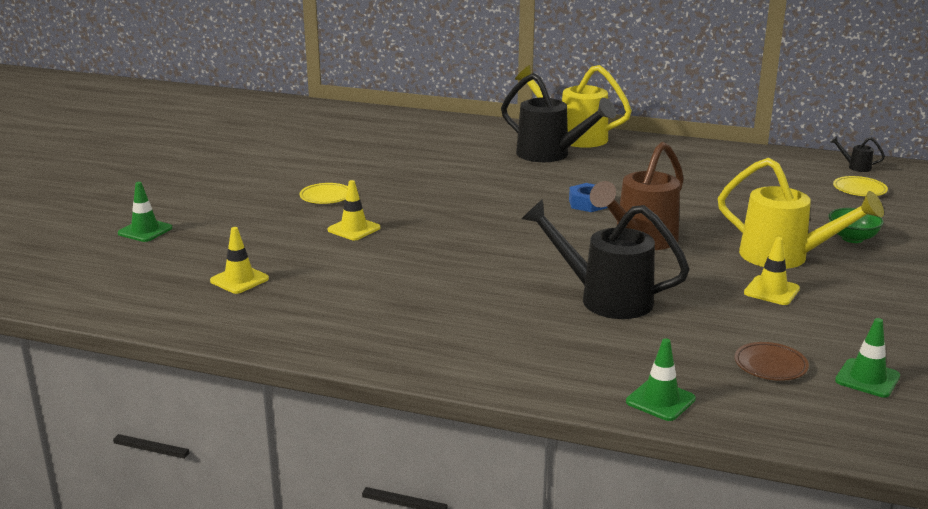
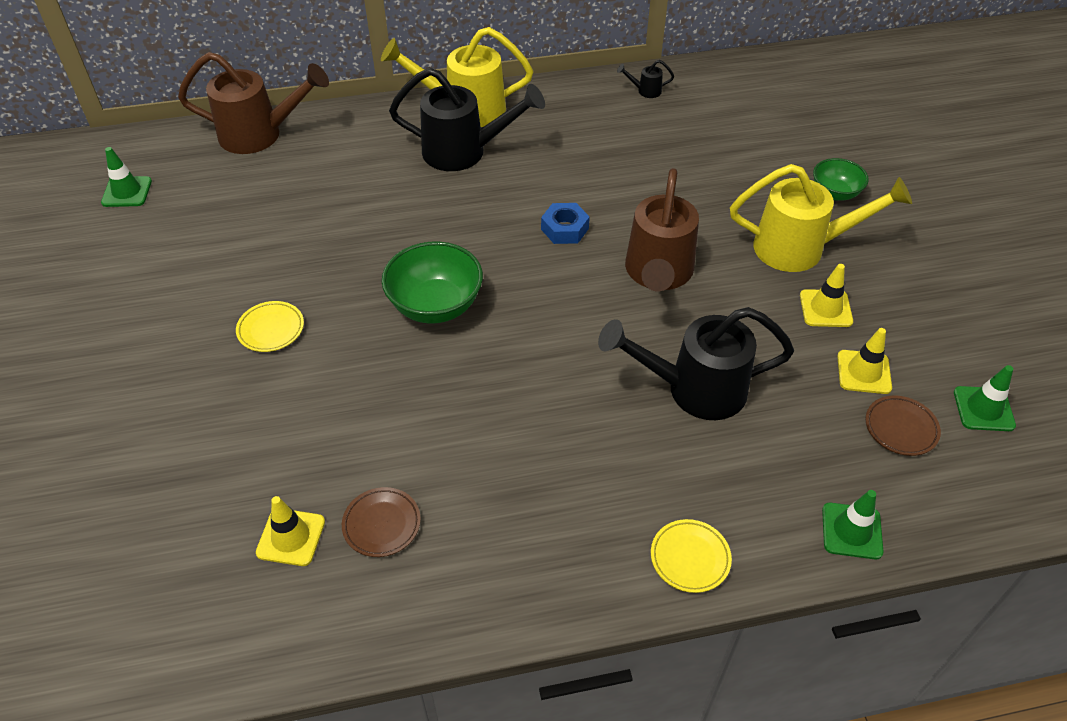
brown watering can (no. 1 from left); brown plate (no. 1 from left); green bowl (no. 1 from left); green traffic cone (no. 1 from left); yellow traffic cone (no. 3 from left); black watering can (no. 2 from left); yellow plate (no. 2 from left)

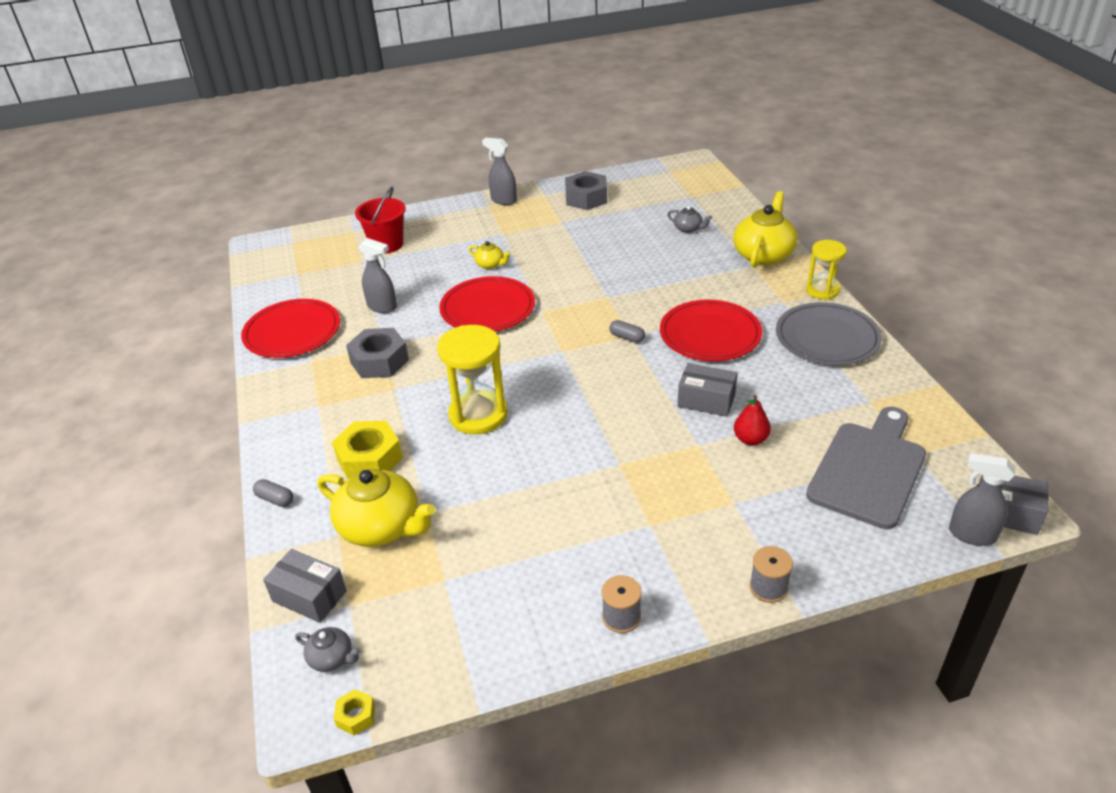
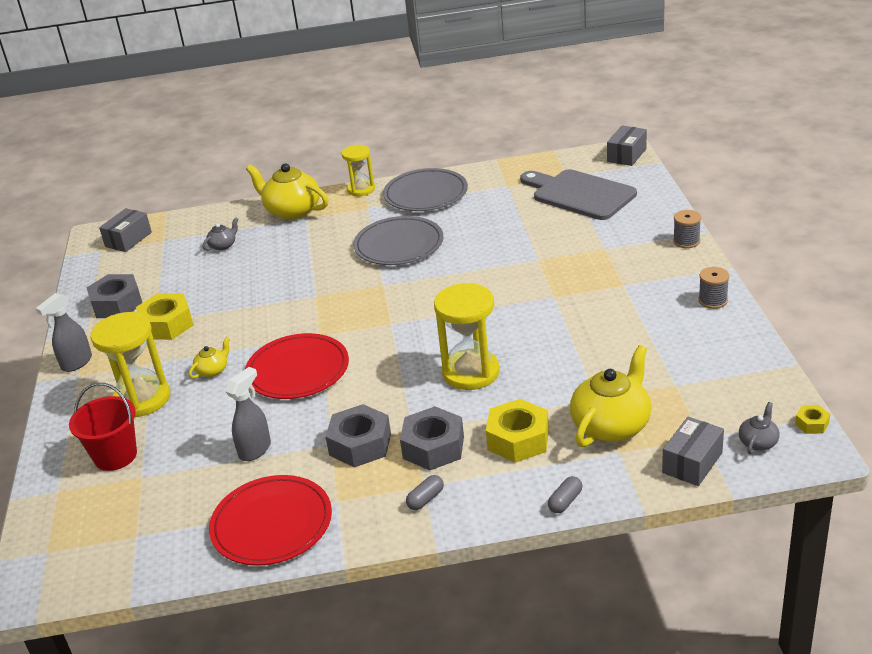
red pear; grey spray bottle (no. 3 from left in the first image); yellow hourglass (no. 1 from left); yellow nut (no. 1 from left); grey nut (no. 3 from left); grey capsule (no. 1 from left); grey box (no. 1 from left); grey plate (no. 1 from left)

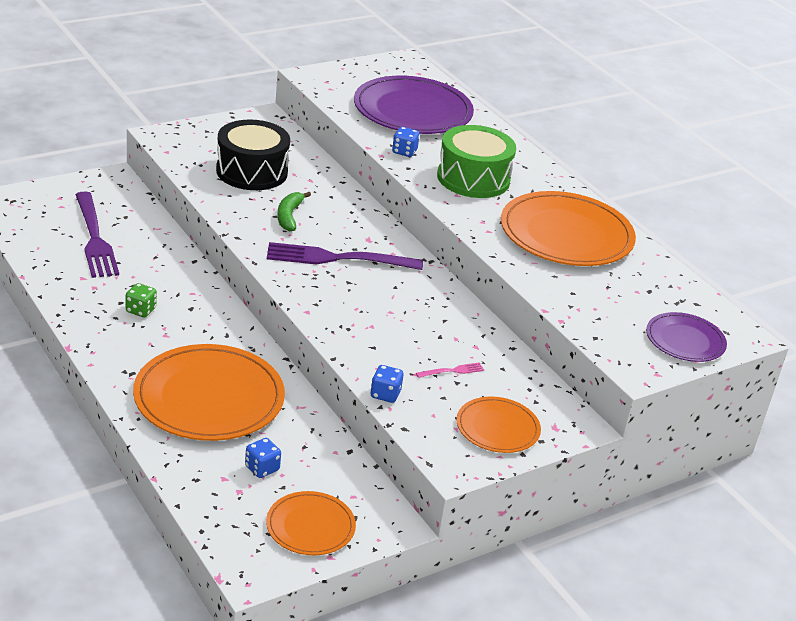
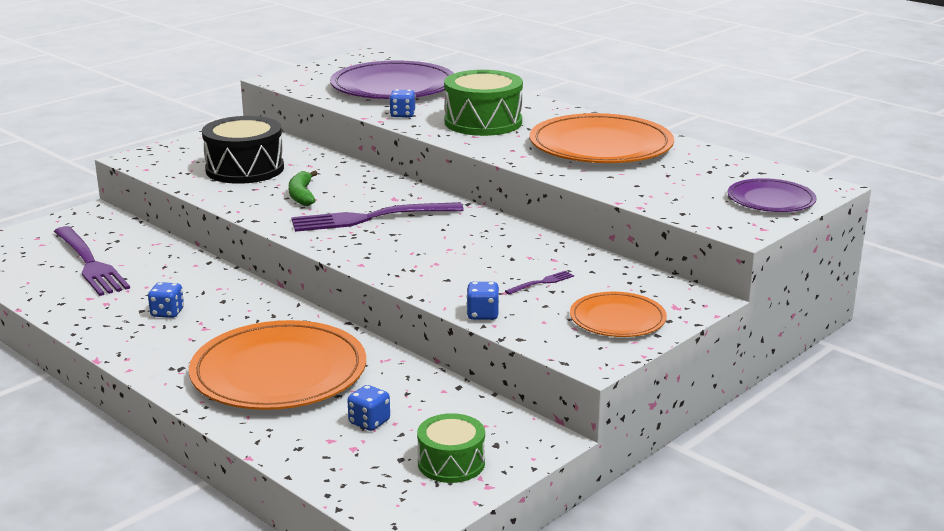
green drum (no. 1 from left); blue dice (no. 1 from left); purple fork (no. 3 from left)

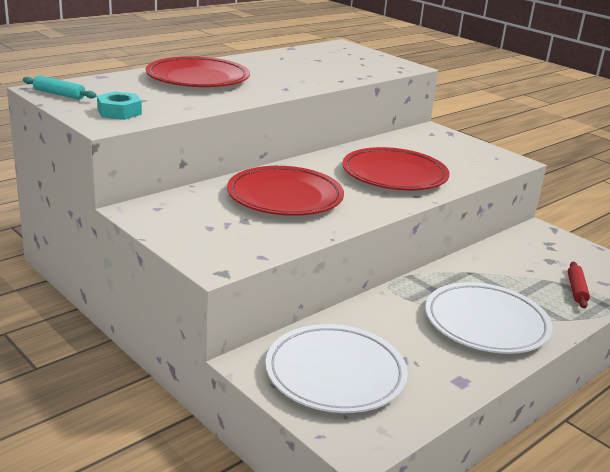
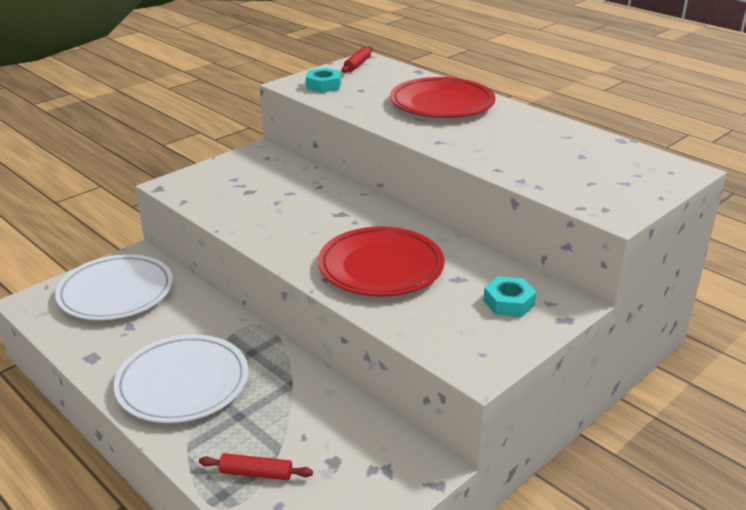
red plate (no. 2 from left in the first image); turquoise nut (no. 2 from left); red rolling pin (no. 2 from left)

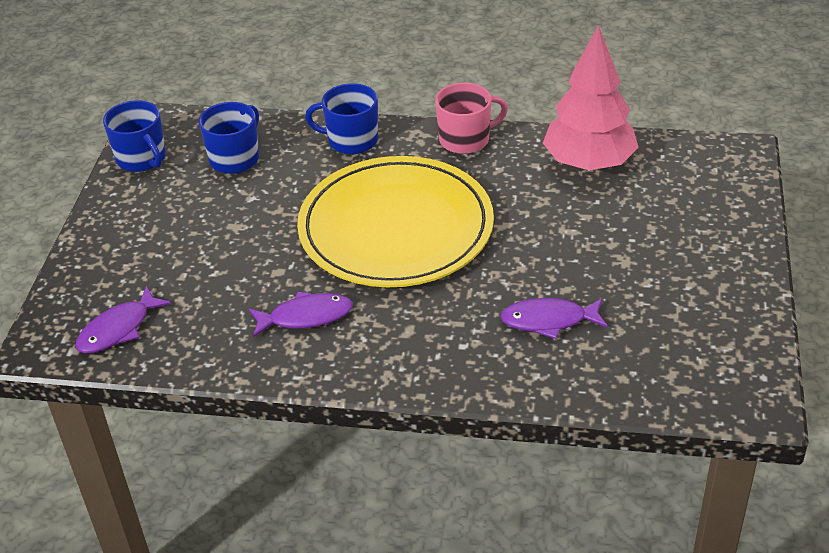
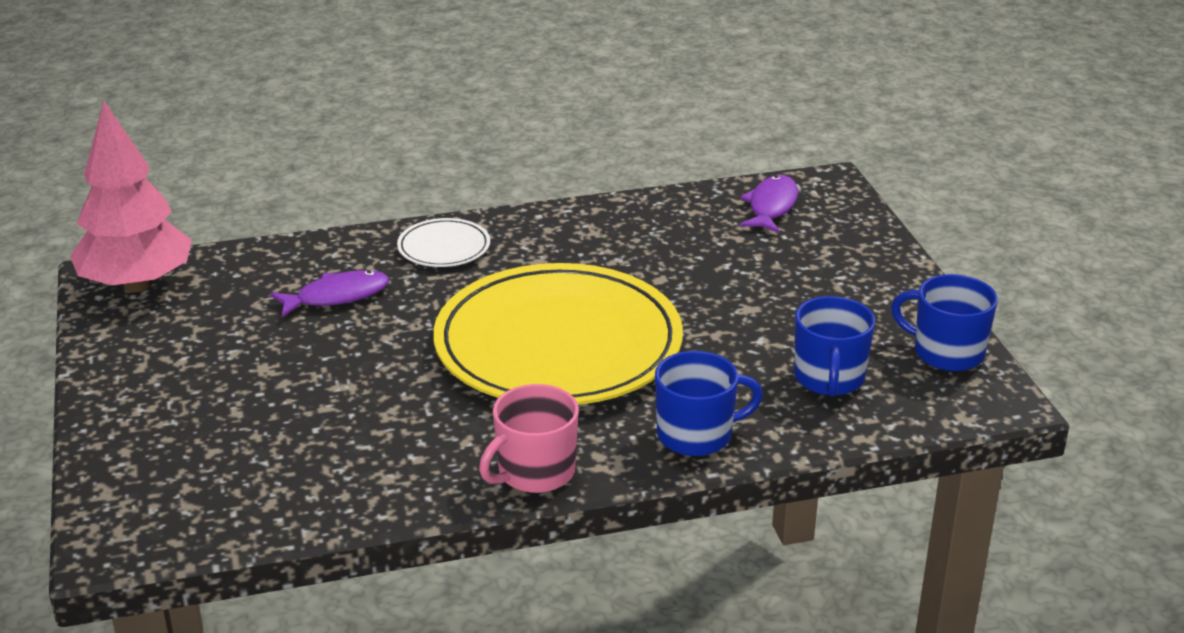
purple fish (no. 2 from left in the first image); white plate; pink tree

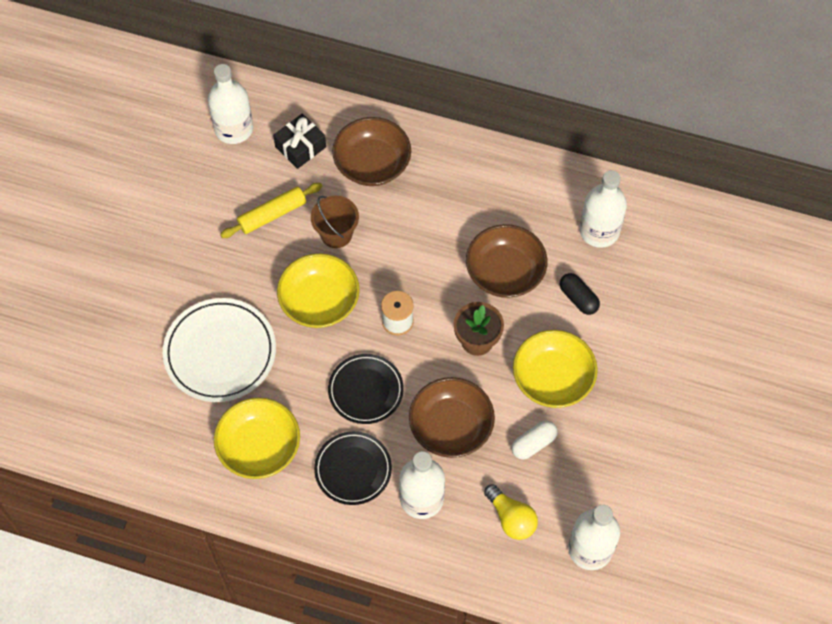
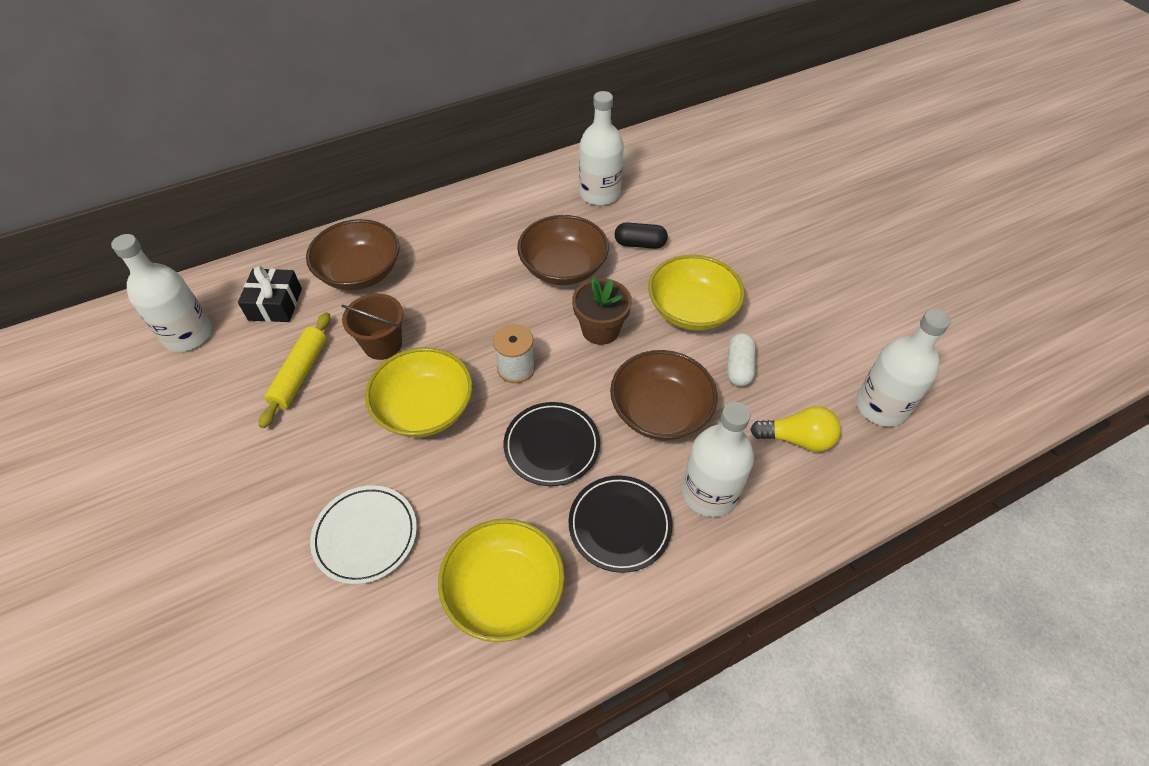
white plate

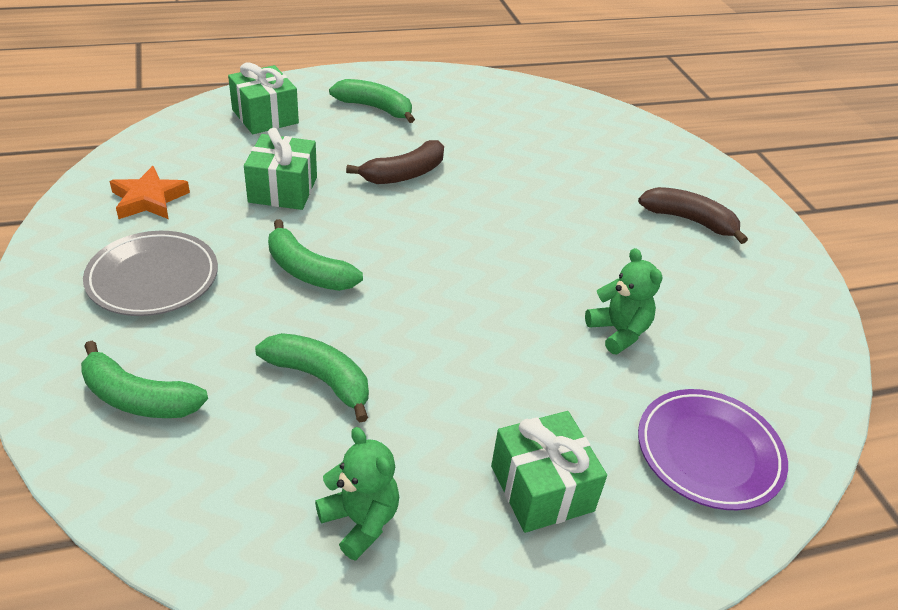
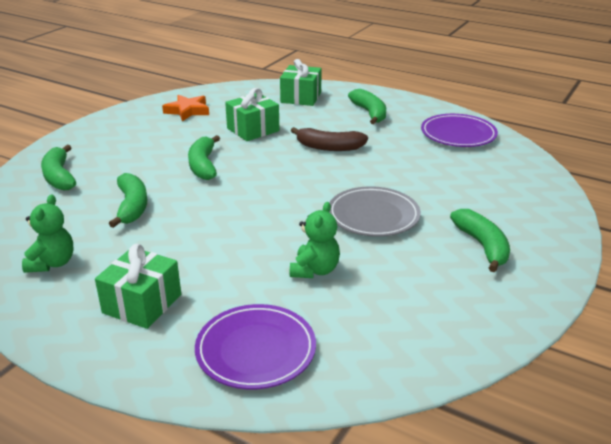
purple plate (no. 2 from left); grey plate; green banana (no. 5 from left)

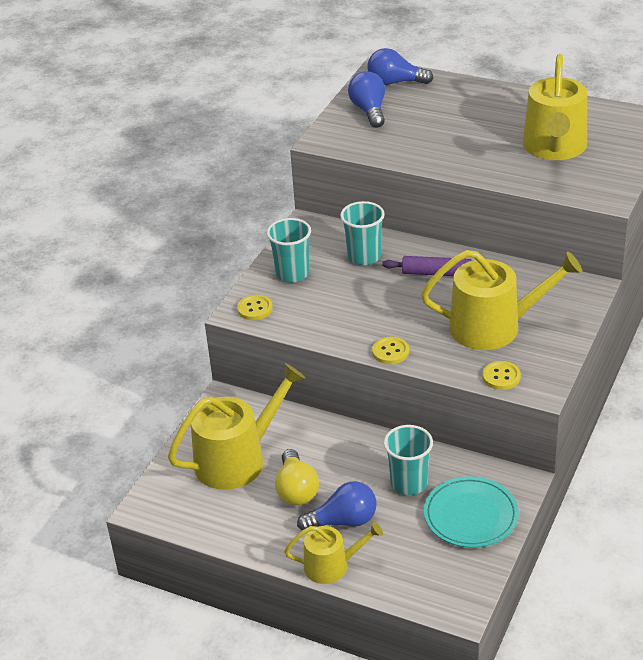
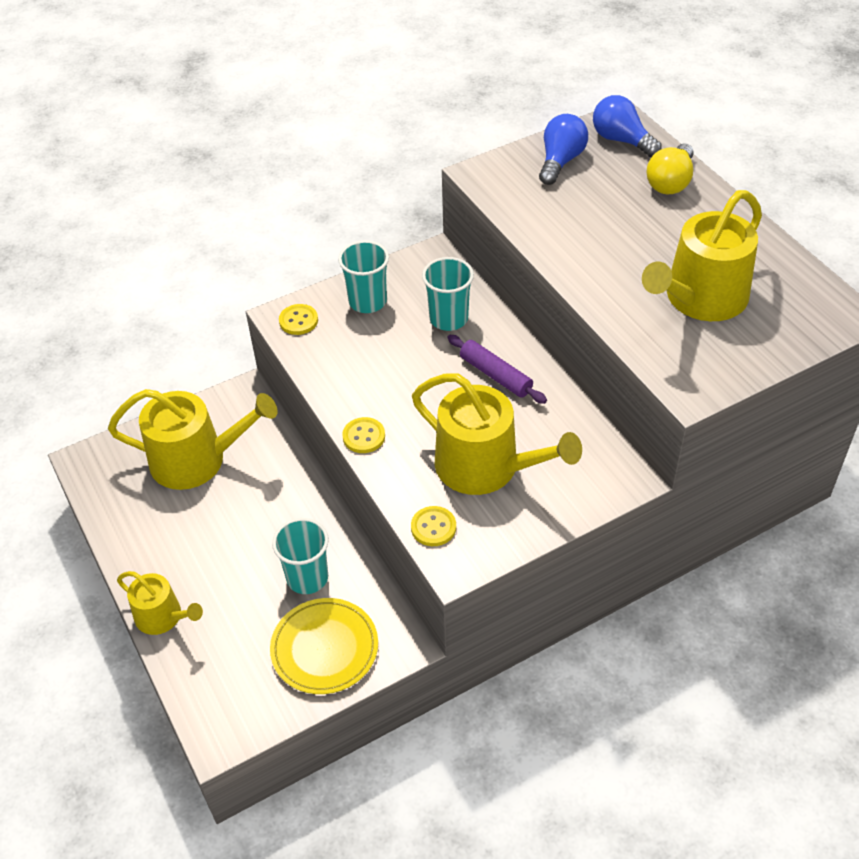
blue light bulb (no. 1 from left in the first image); yellow light bulb; yellow plate

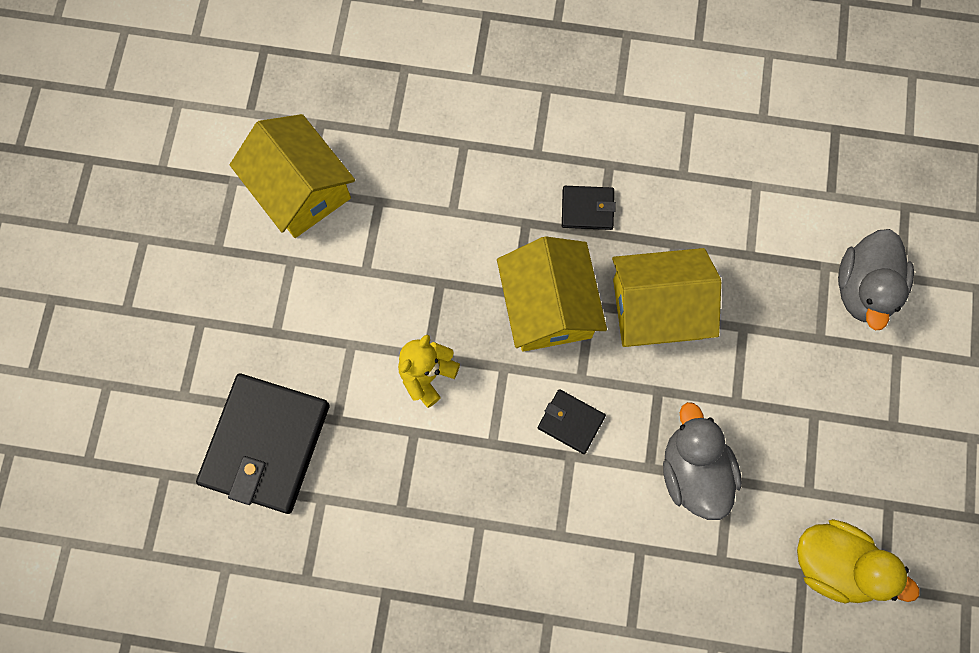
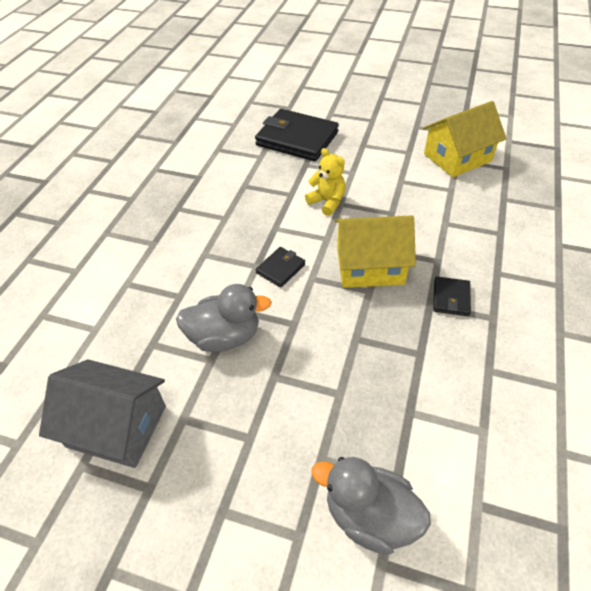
yellow house (no. 3 from left in the first image); grey house

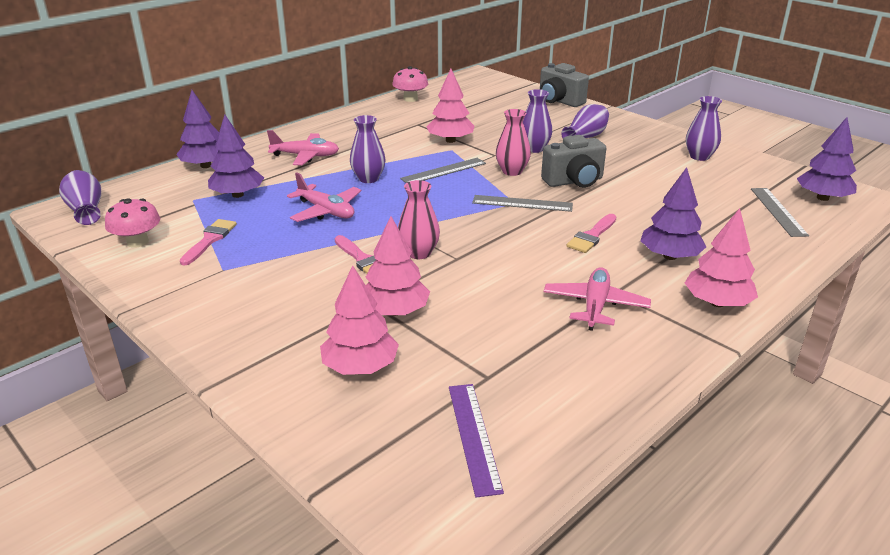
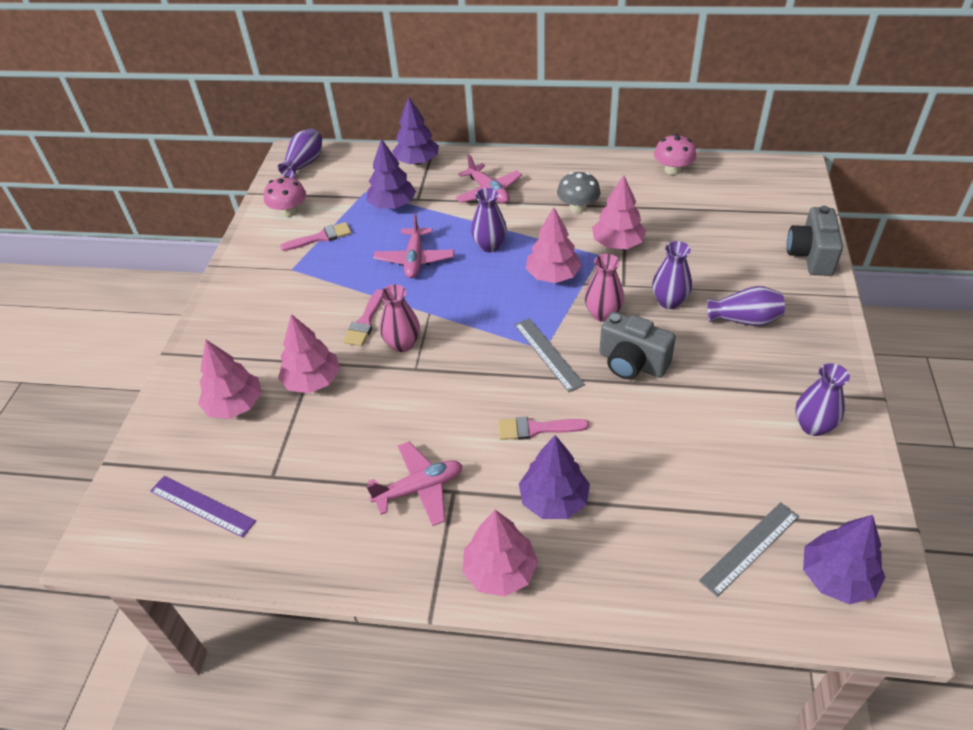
grey mushroom; pink tree (no. 4 from left); purple ruler

